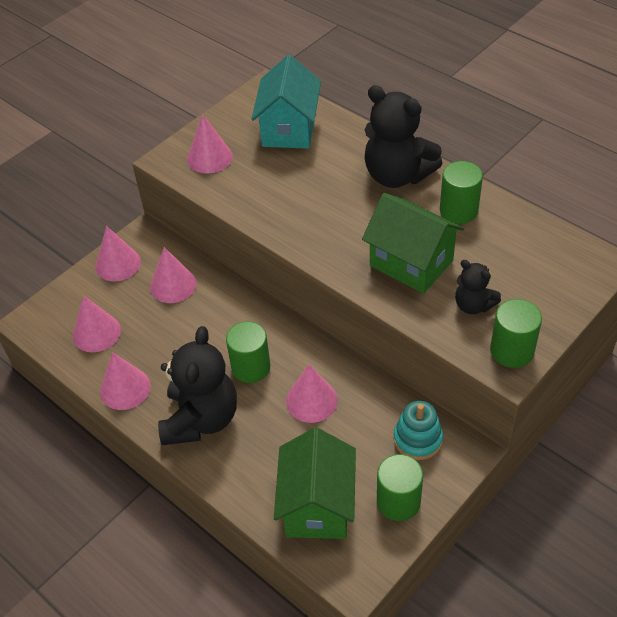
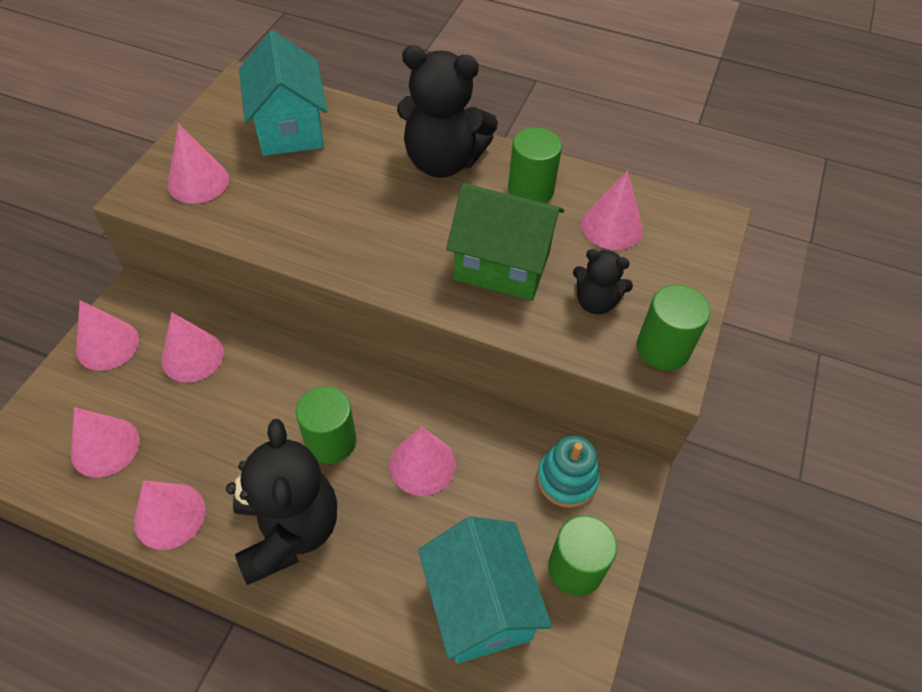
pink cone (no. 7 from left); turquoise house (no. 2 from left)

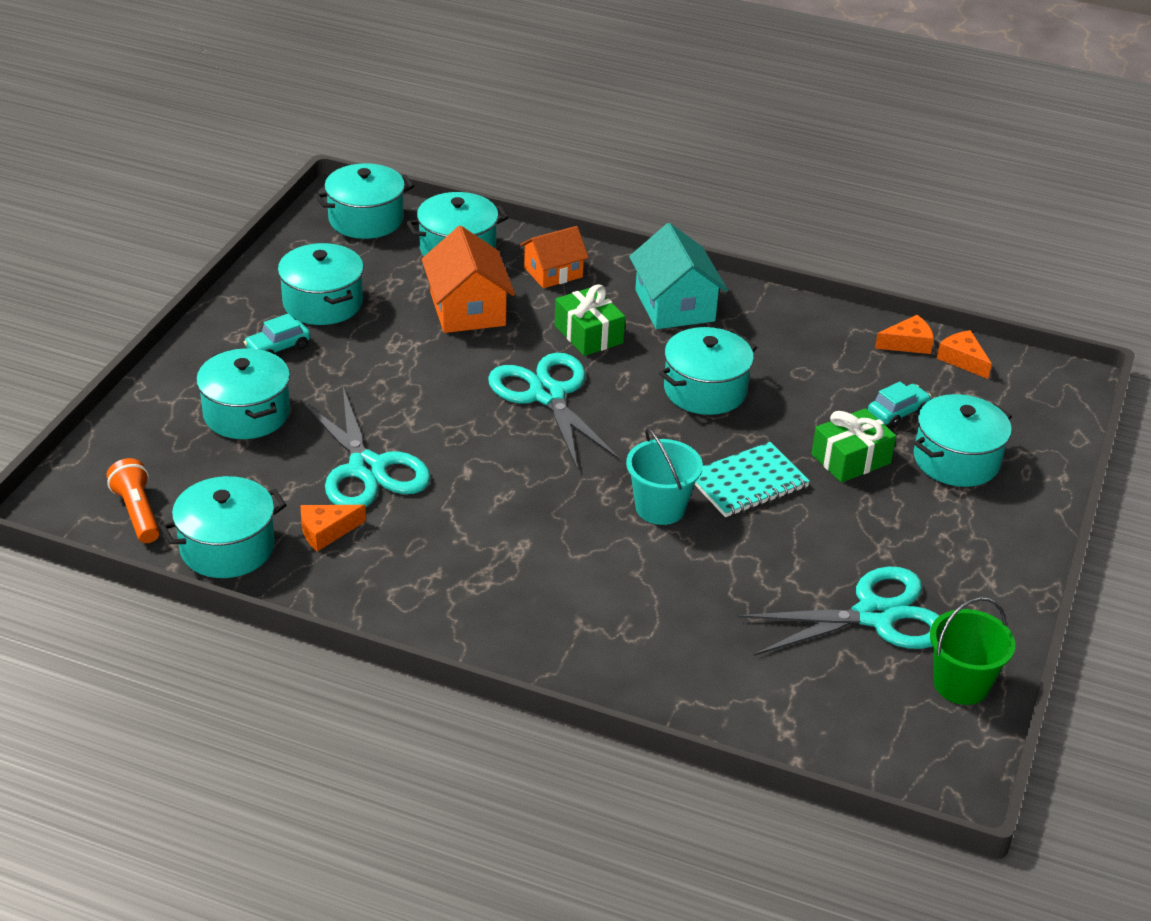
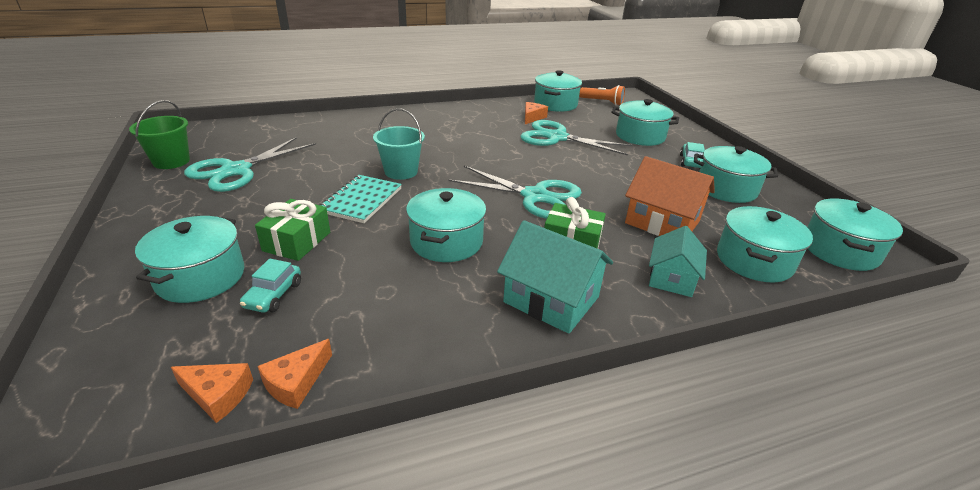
turquoise house (no. 2 from left)

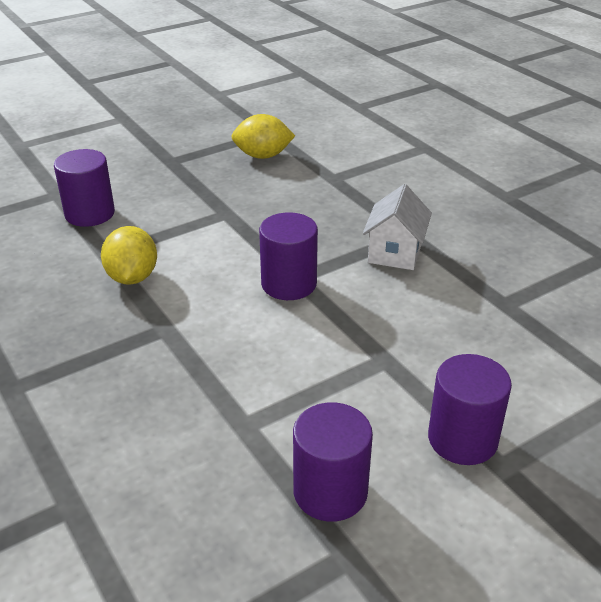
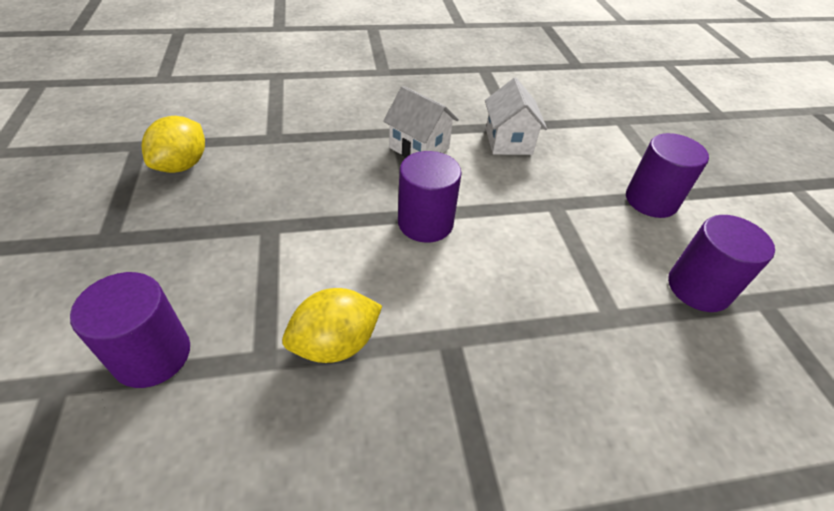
white house (no. 2 from left); yellow lemon (no. 2 from left)

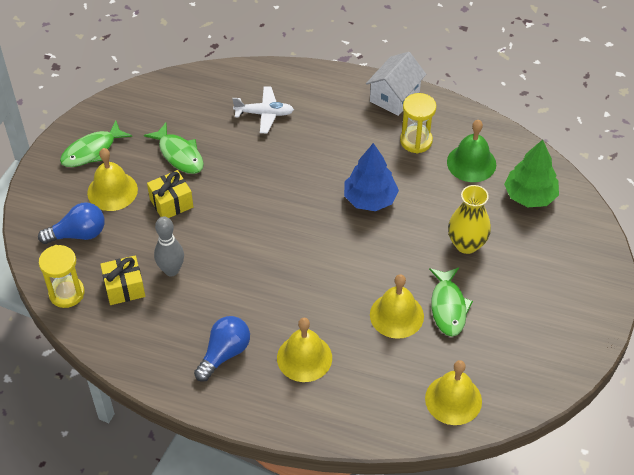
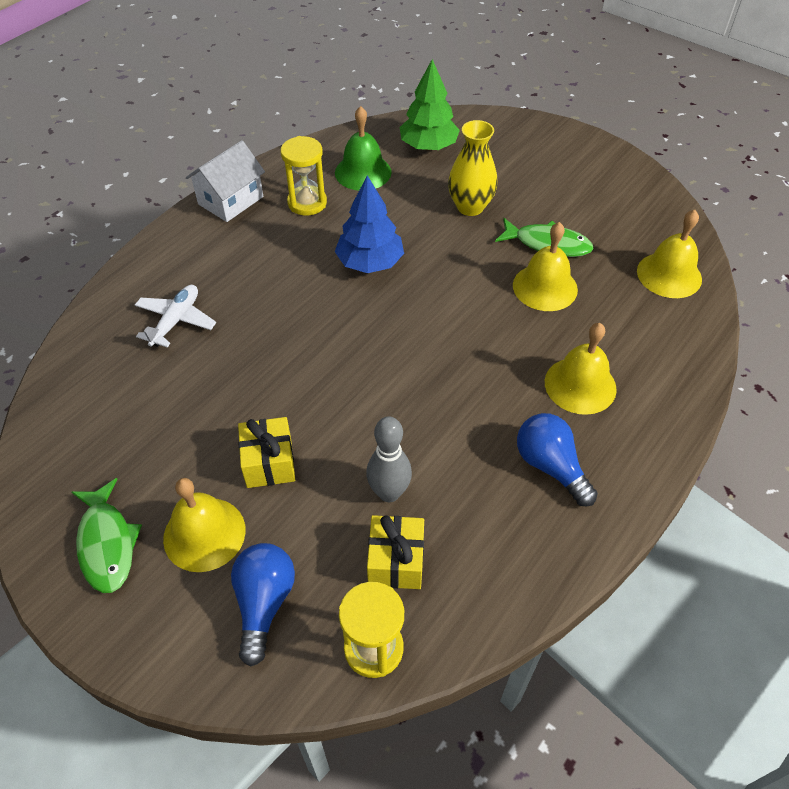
green fish (no. 2 from left in the first image); white house

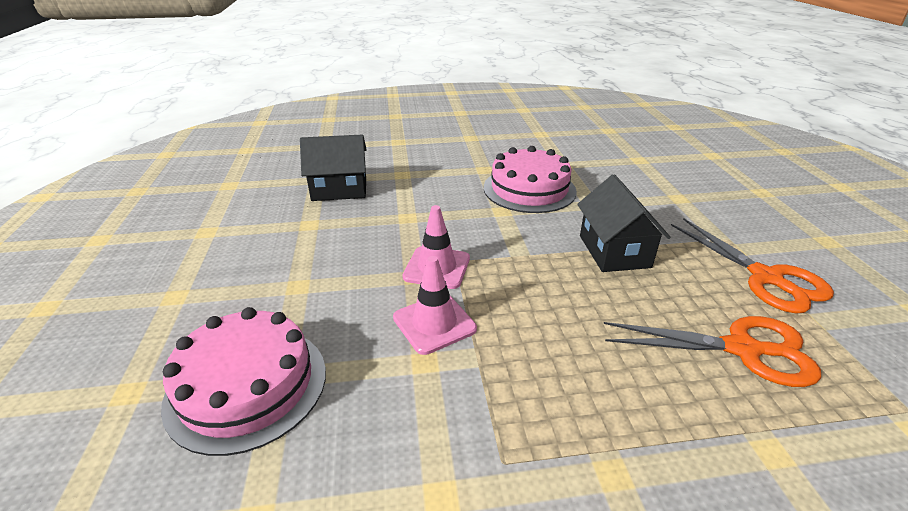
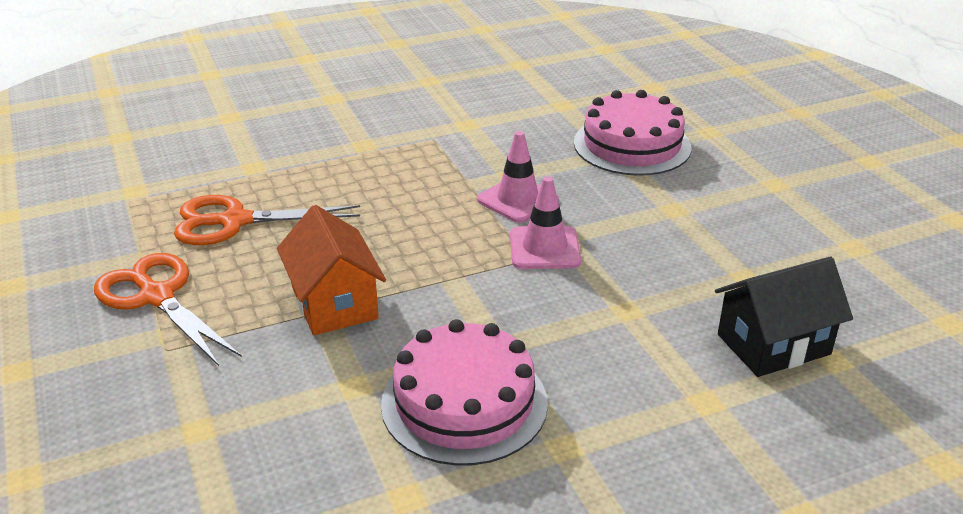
orange house

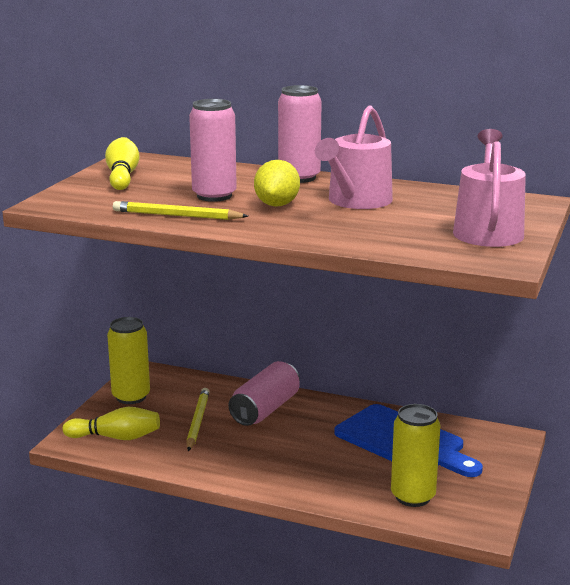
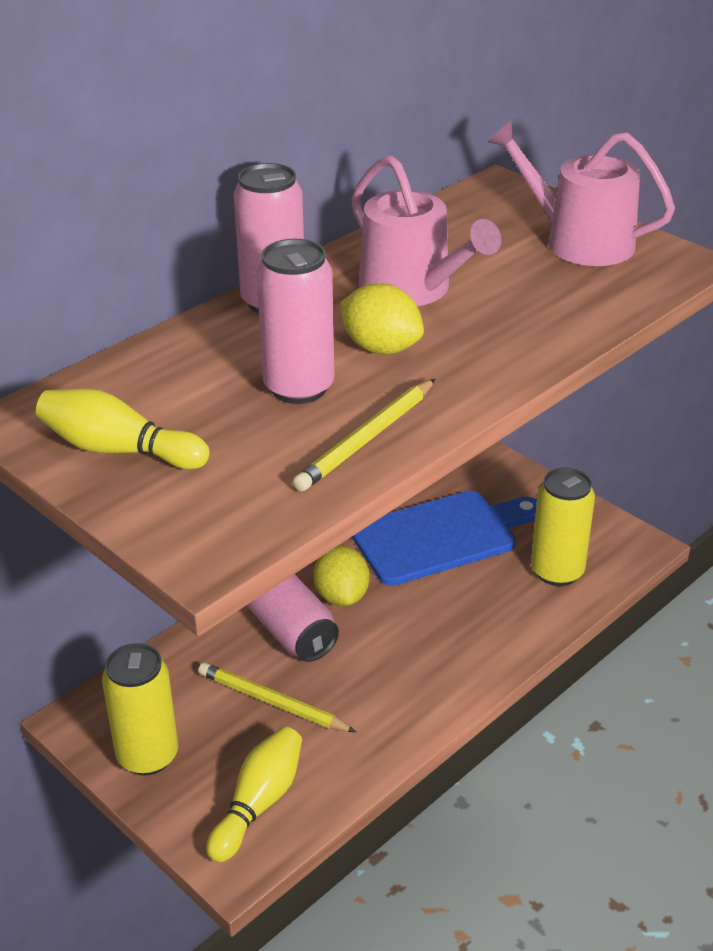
yellow lemon (no. 1 from left)

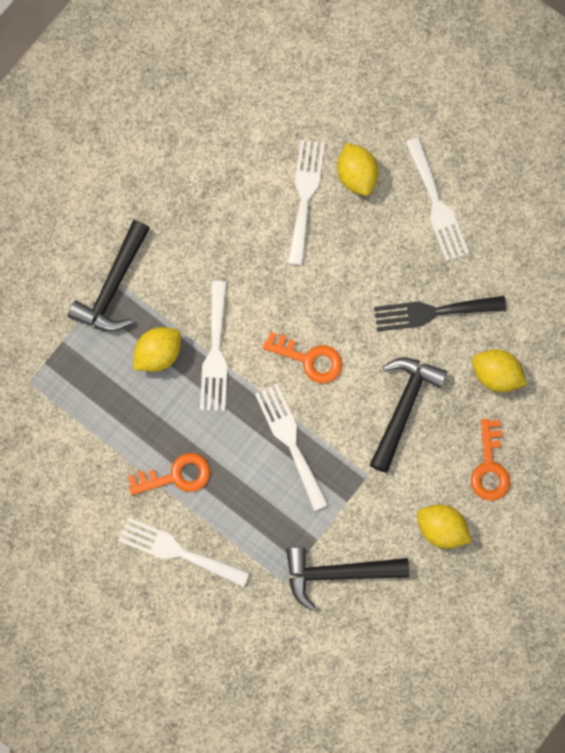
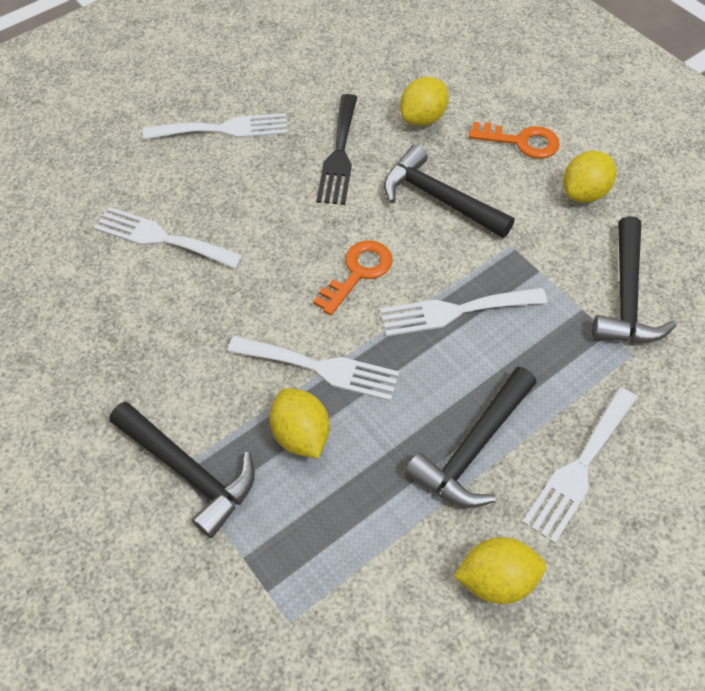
yellow lemon (no. 3 from left); black hammer (no. 3 from left)

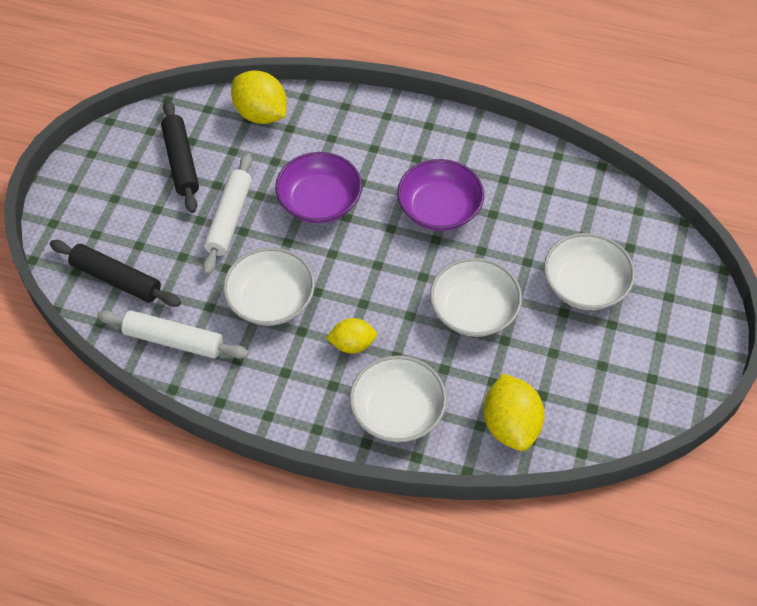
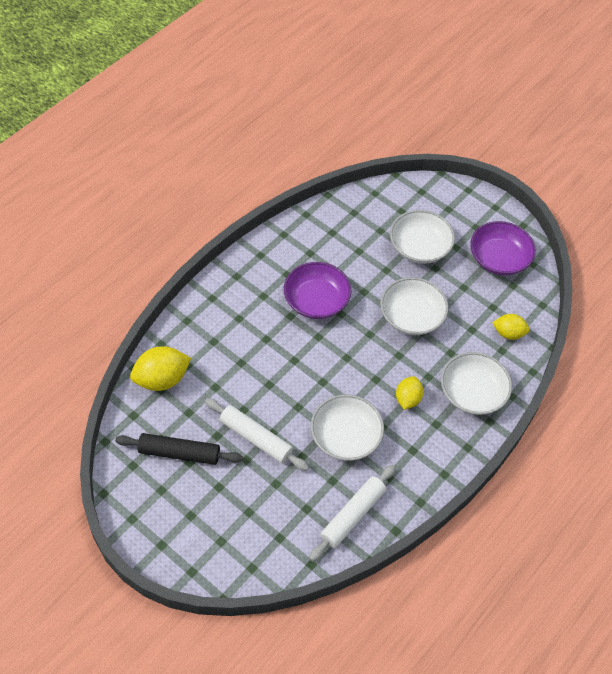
black rolling pin (no. 1 from left in the first image); purple bowl (no. 2 from left); yellow lemon (no. 3 from left)

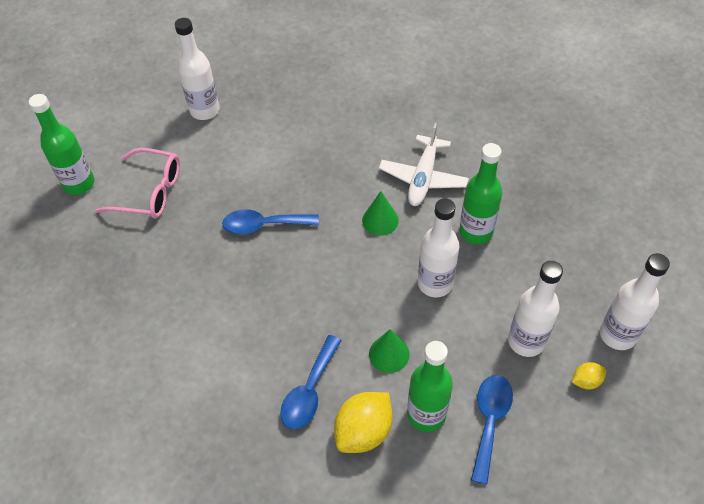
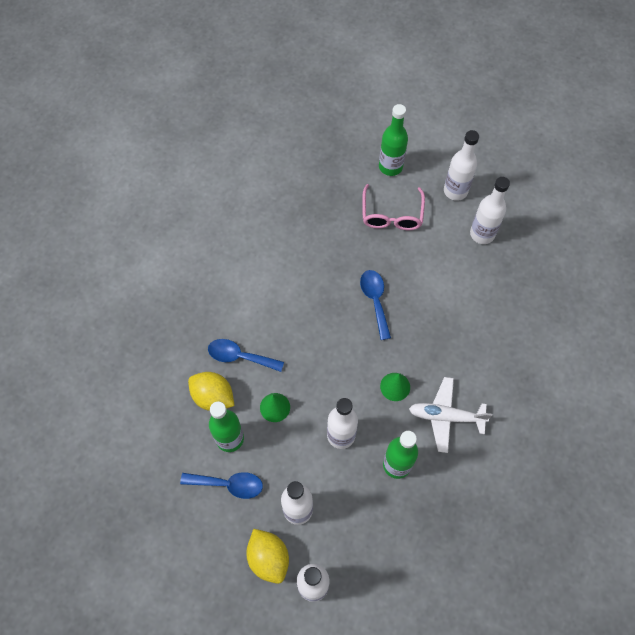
white bottle (no. 4 from left); yellow lemon (no. 2 from left)

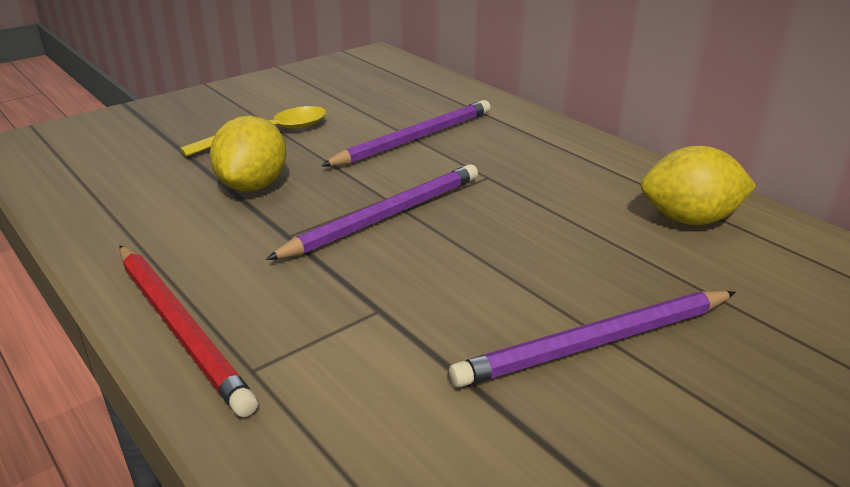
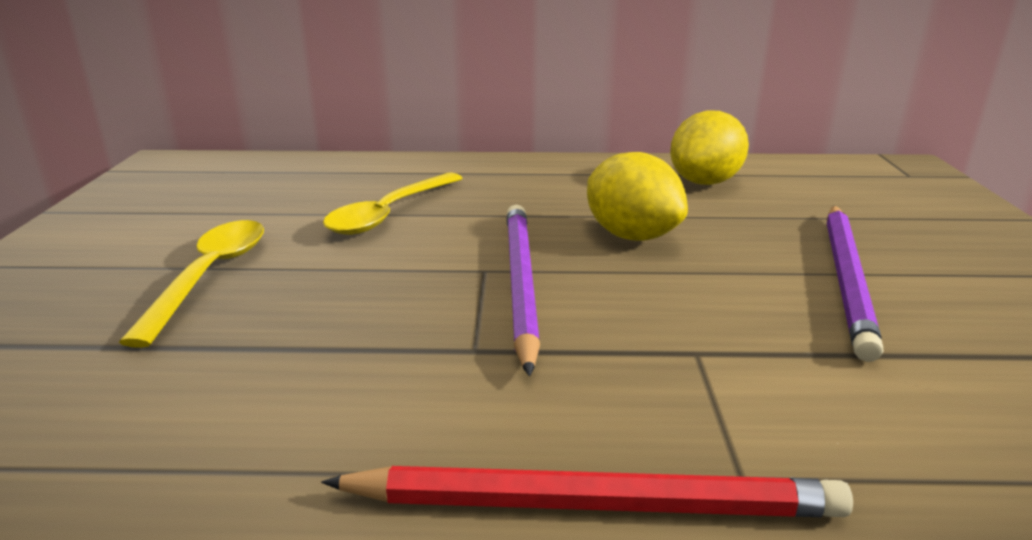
yellow lemon (no. 1 from left); yellow spoon (no. 2 from left)

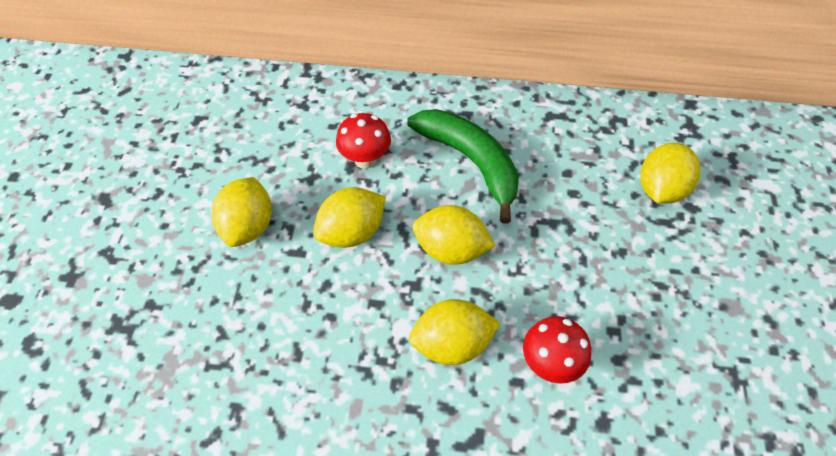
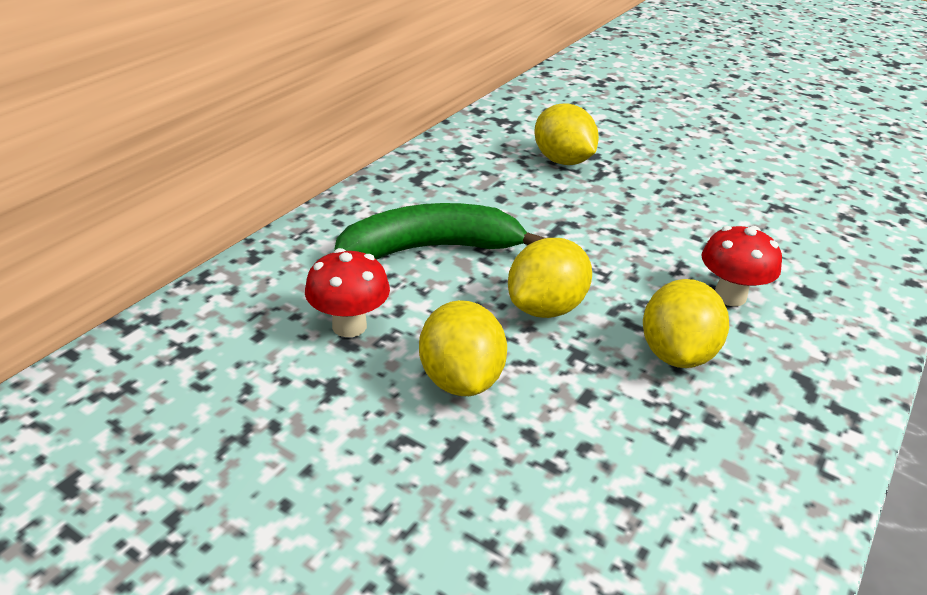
yellow lemon (no. 1 from left in the first image)

